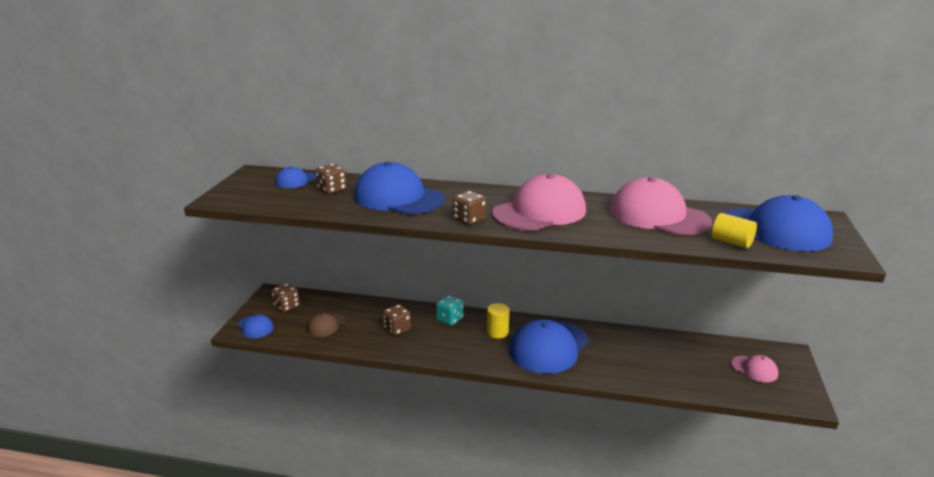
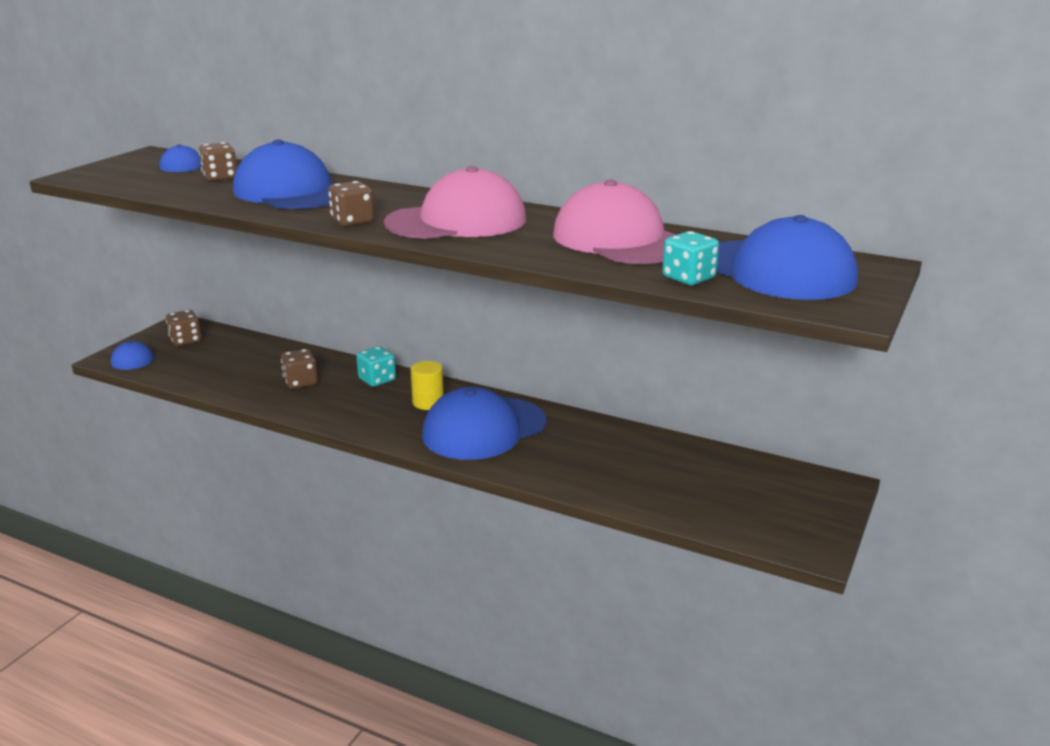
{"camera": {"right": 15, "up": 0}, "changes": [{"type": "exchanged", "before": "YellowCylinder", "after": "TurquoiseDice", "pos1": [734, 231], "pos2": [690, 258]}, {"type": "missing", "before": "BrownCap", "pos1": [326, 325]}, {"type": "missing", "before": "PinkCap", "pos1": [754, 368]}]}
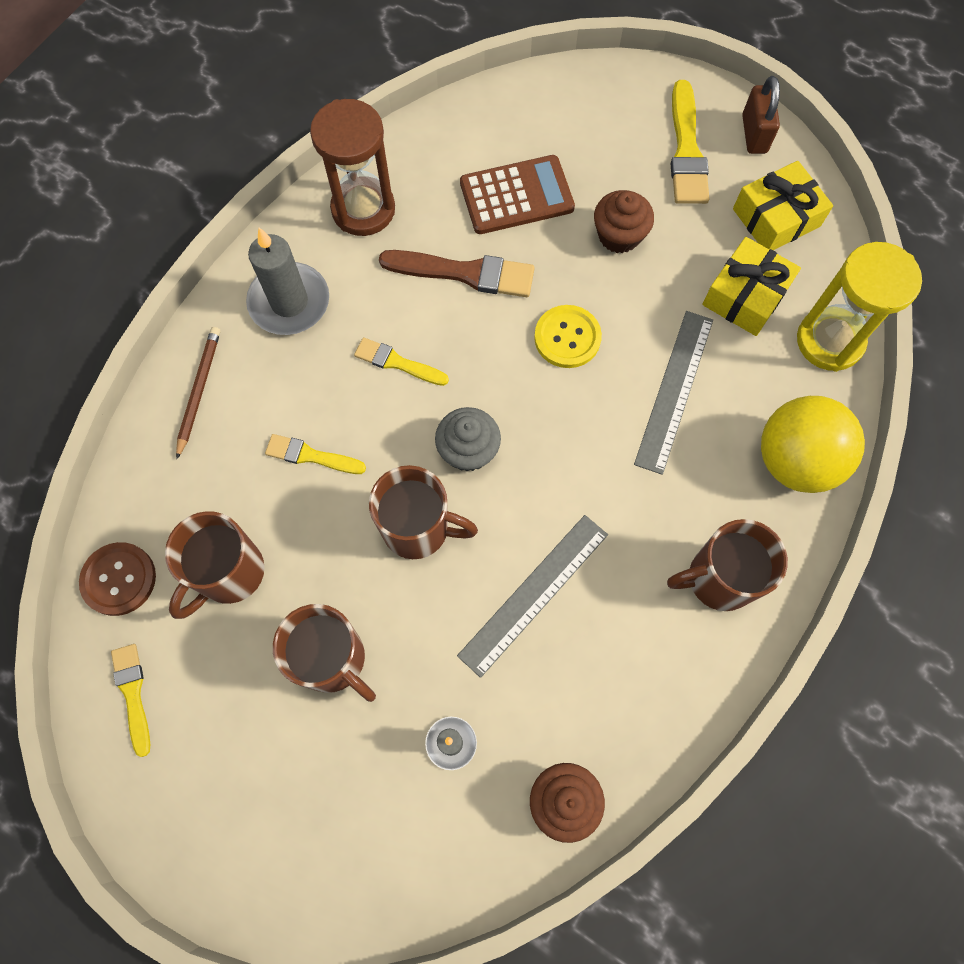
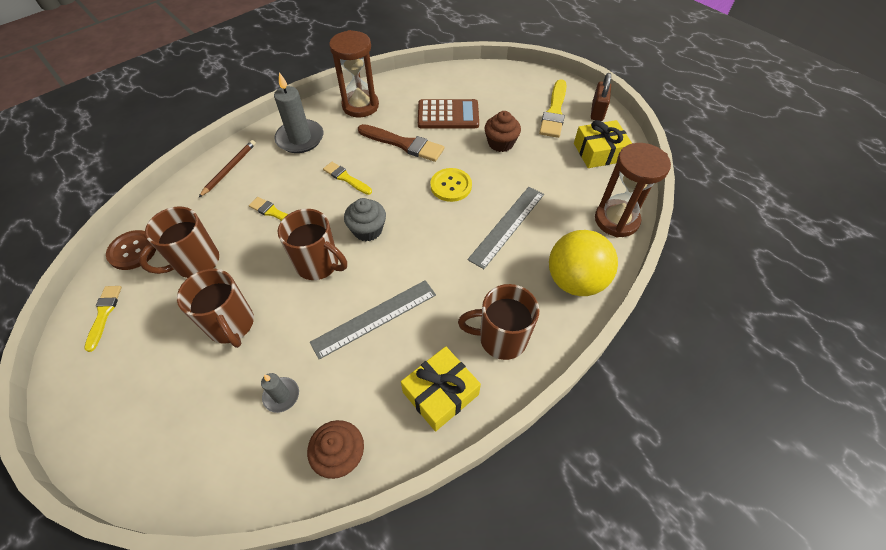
{"camera": {"right": 15, "up": -15}, "changes": [{"type": "relocated", "before": "YellowGift", "pos1": [751, 286], "pos2": [441, 389]}, {"type": "colour", "before": "YellowHourglass", "after": "BrownHourglass", "pos1": [859, 307], "pos2": [633, 190]}]}
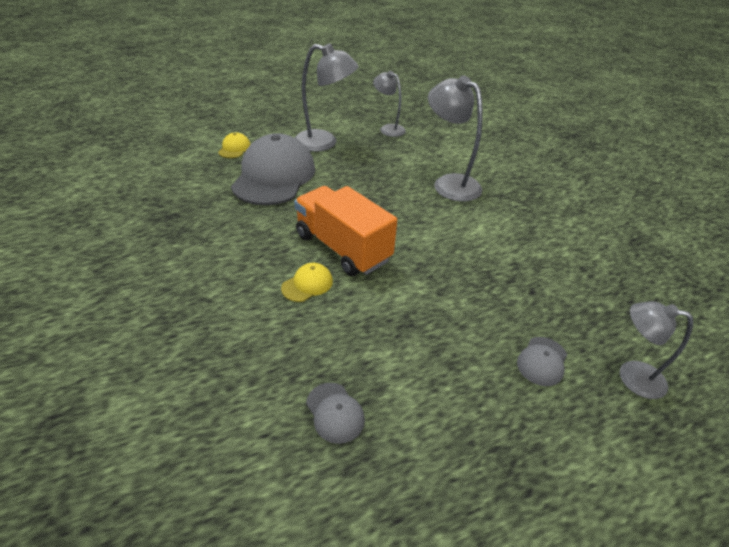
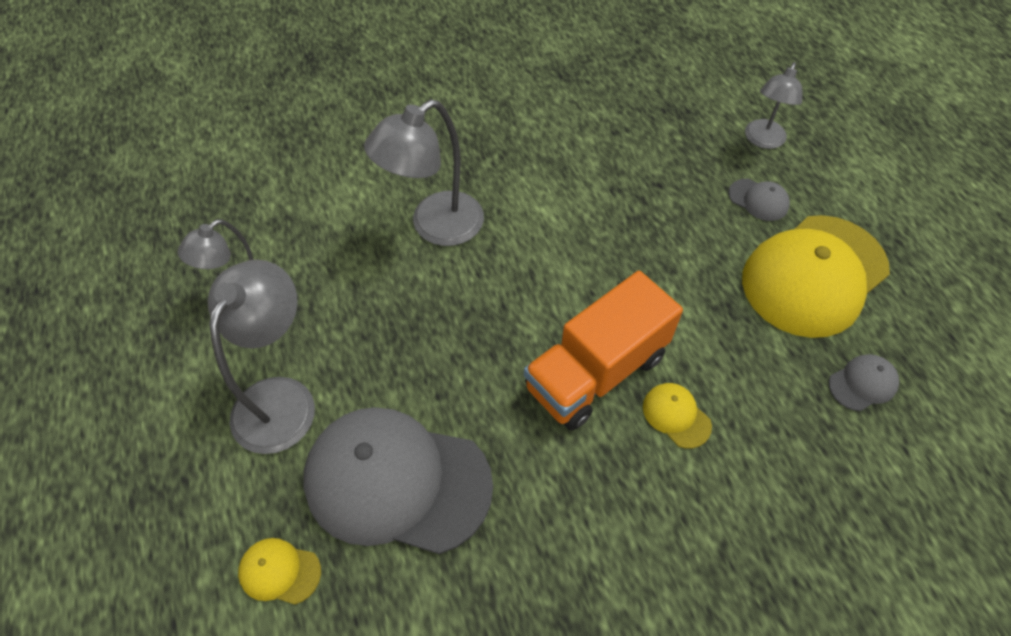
{"camera": {"right": -85, "up": 15}, "changes": [{"type": "appeared", "after": "YellowCap", "pos2": [816, 276]}]}
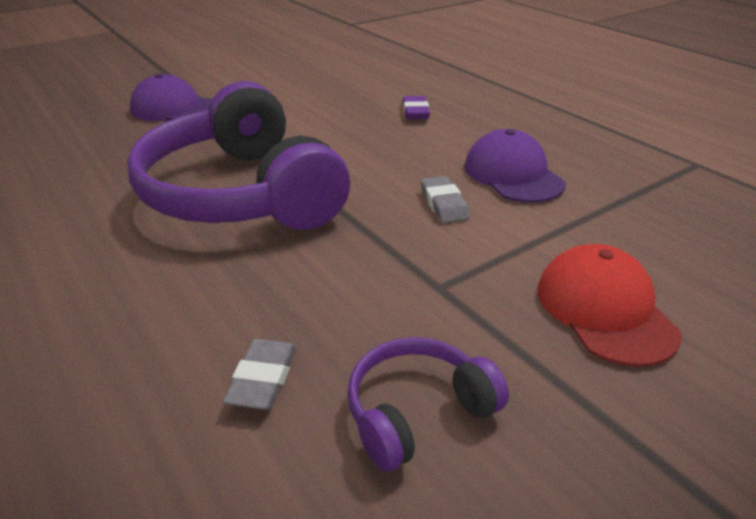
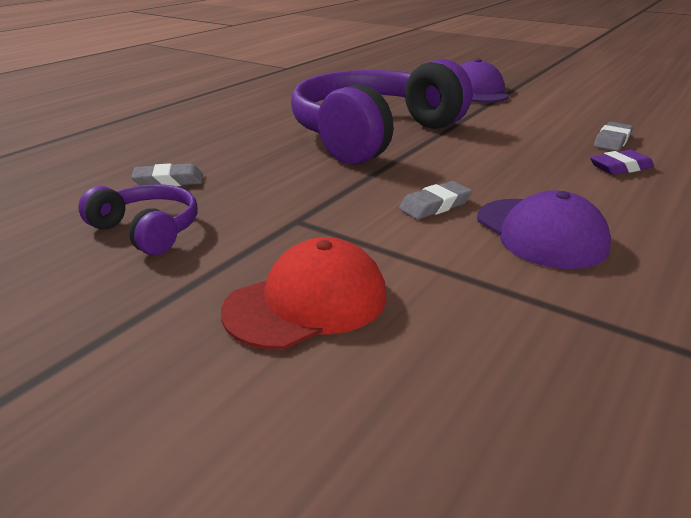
{"camera": {"right": 70, "up": -5}, "changes": [{"type": "spun", "before": "PurpleCap", "pos1": [515, 166], "pos2": [544, 229], "turn": 105}, {"type": "appeared", "after": "GreyEraser", "pos2": [613, 136]}]}
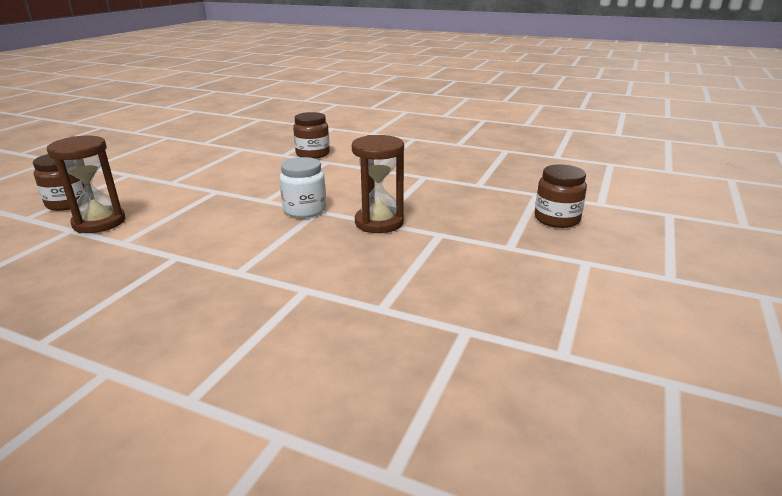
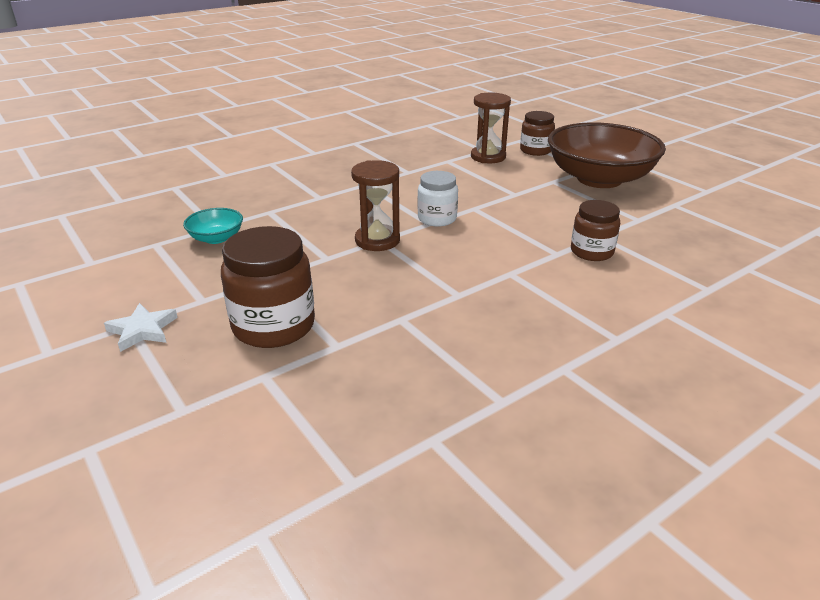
{"camera": {"right": 120, "up": 5}, "changes": [{"type": "appeared", "after": "WhiteStar", "pos2": [141, 327]}, {"type": "appeared", "after": "TurquoiseBowl", "pos2": [213, 226]}, {"type": "size", "before": "BrownJar", "pos1": [561, 196], "pos2": [268, 287], "scale": 1.62}, {"type": "appeared", "after": "BrownBowl", "pos2": [607, 155]}]}
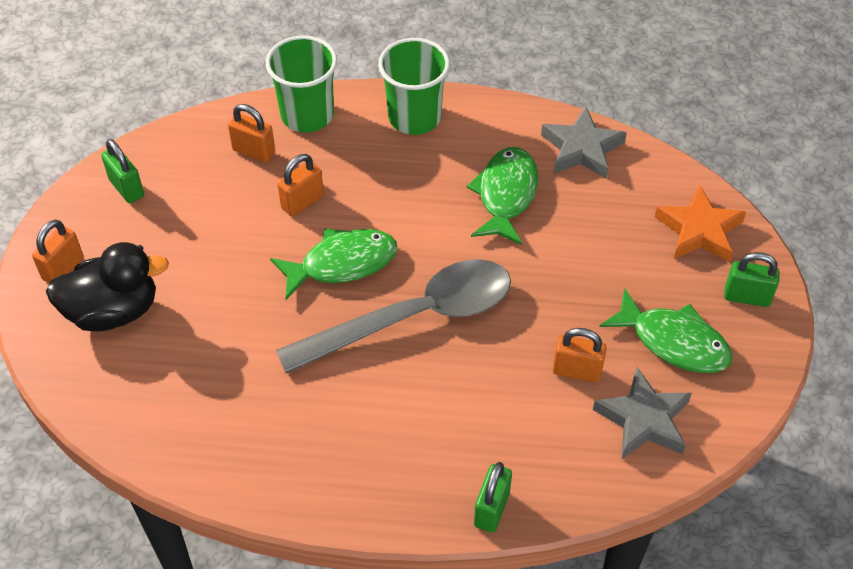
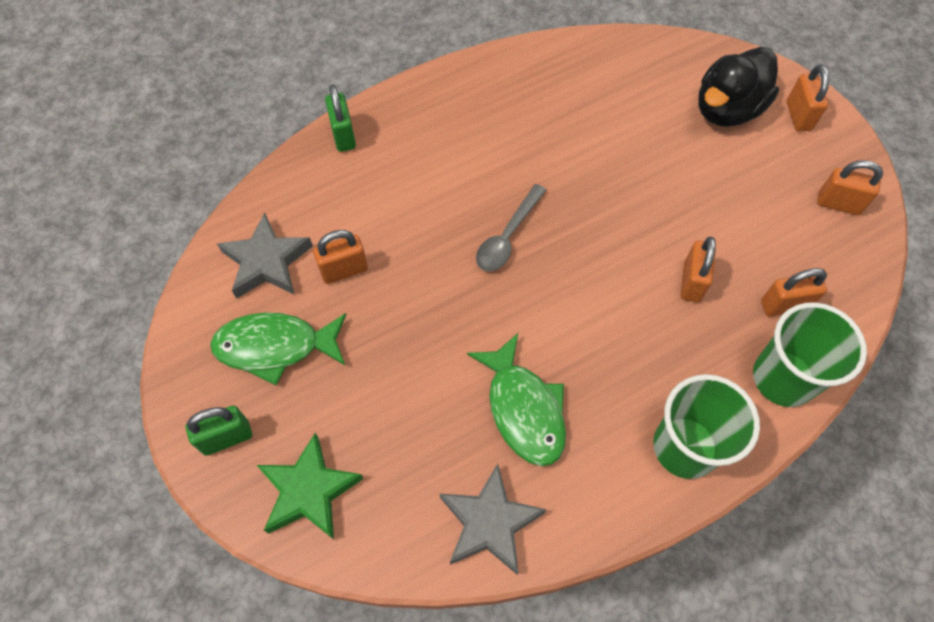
{"camera": {"right": 145, "up": 10}, "changes": [{"type": "colour", "before": "OrangeStar", "after": "GreenStar", "pos1": [700, 223], "pos2": [310, 486]}, {"type": "size", "before": "GreySpoon", "pos1": [393, 316], "pos2": [511, 227], "scale": 0.49}, {"type": "colour", "before": "GreenPadlock", "after": "OrangePadlock", "pos1": [122, 171], "pos2": [850, 187]}, {"type": "missing", "before": "GreenFish", "pos1": [333, 264]}]}
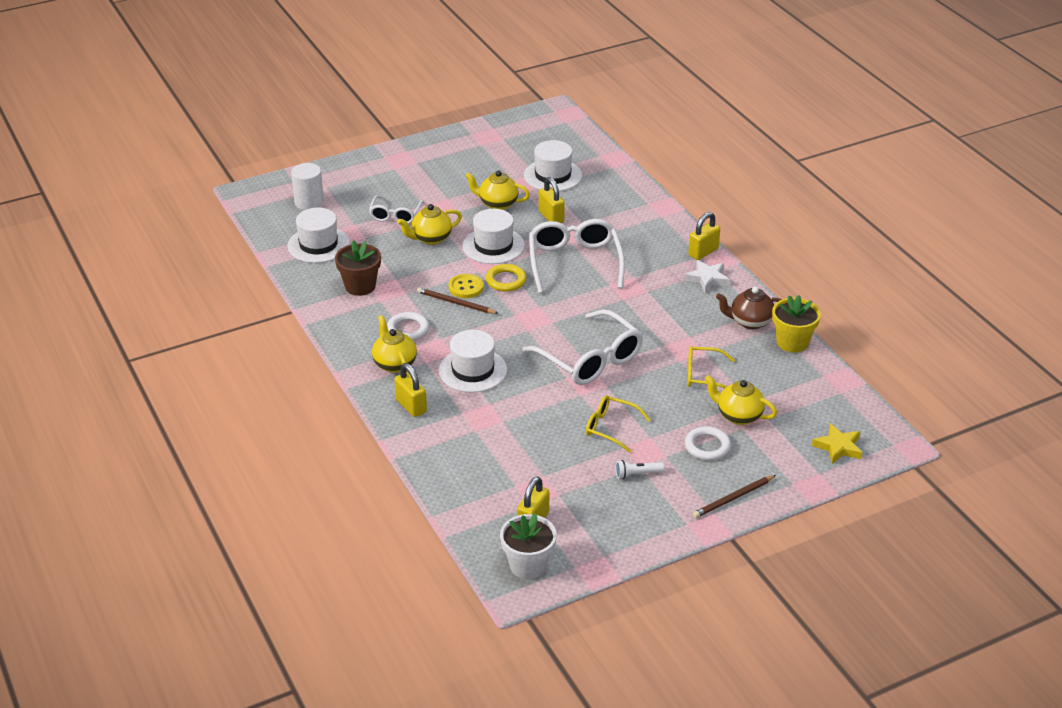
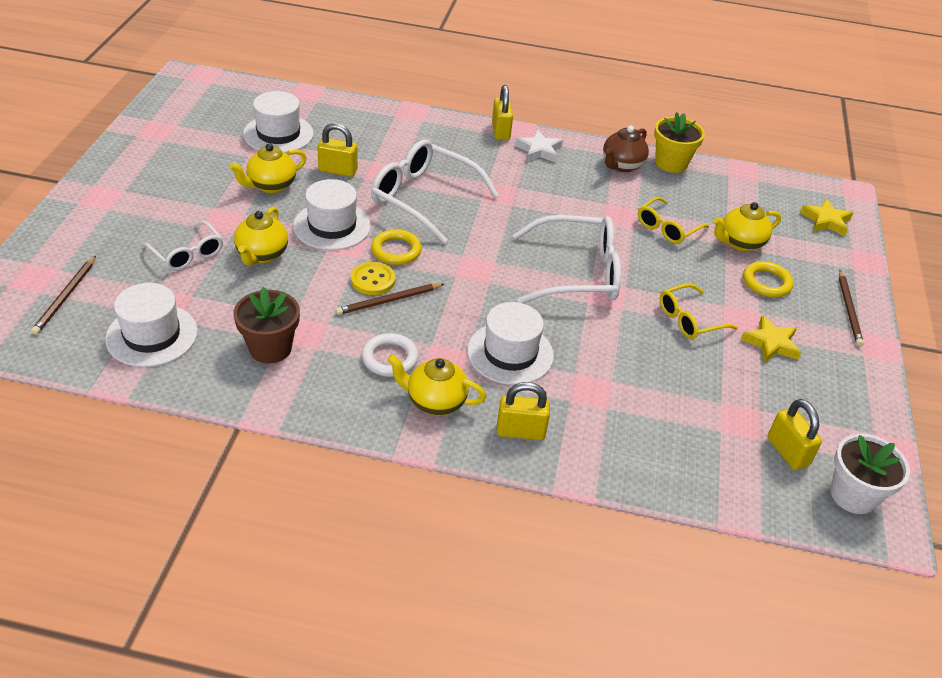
{"camera": {"right": -55, "up": 5}, "changes": [{"type": "exchanged", "before": "WhiteCylinder", "after": "BrownPencil", "pos1": [307, 186], "pos2": [63, 295]}, {"type": "exchanged", "before": "WhiteFlashlight", "after": "YellowStar", "pos1": [640, 469], "pos2": [771, 339]}, {"type": "colour", "before": "WhiteRing", "after": "YellowRing", "pos1": [708, 443], "pos2": [768, 279]}]}
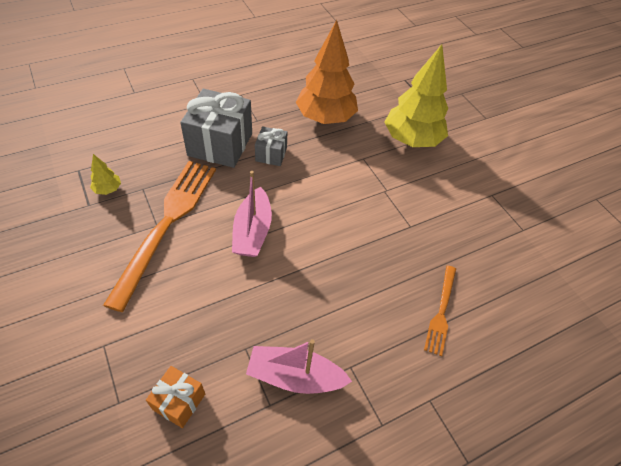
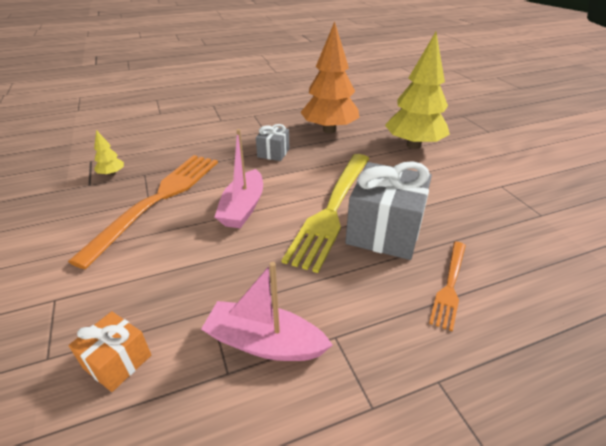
{"camera": {"right": 10, "up": -15}, "changes": [{"type": "appeared", "after": "YellowFork", "pos2": [326, 213]}, {"type": "relocated", "before": "GreyGift", "pos1": [216, 128], "pos2": [388, 210]}]}
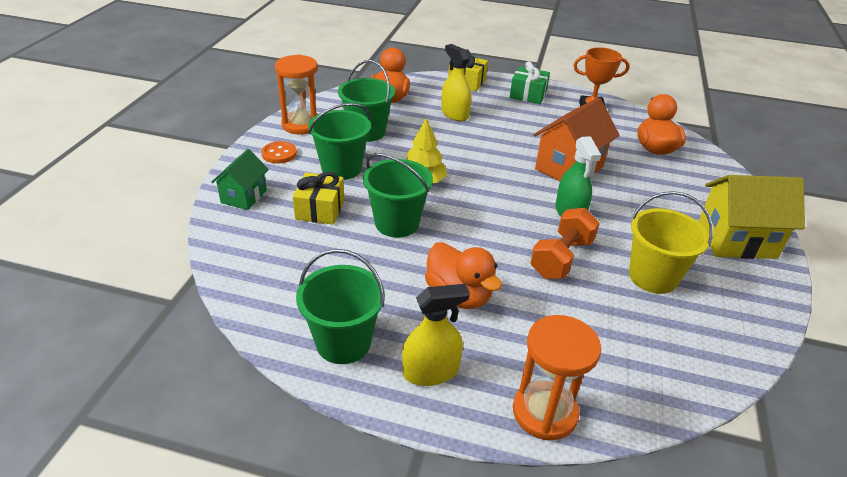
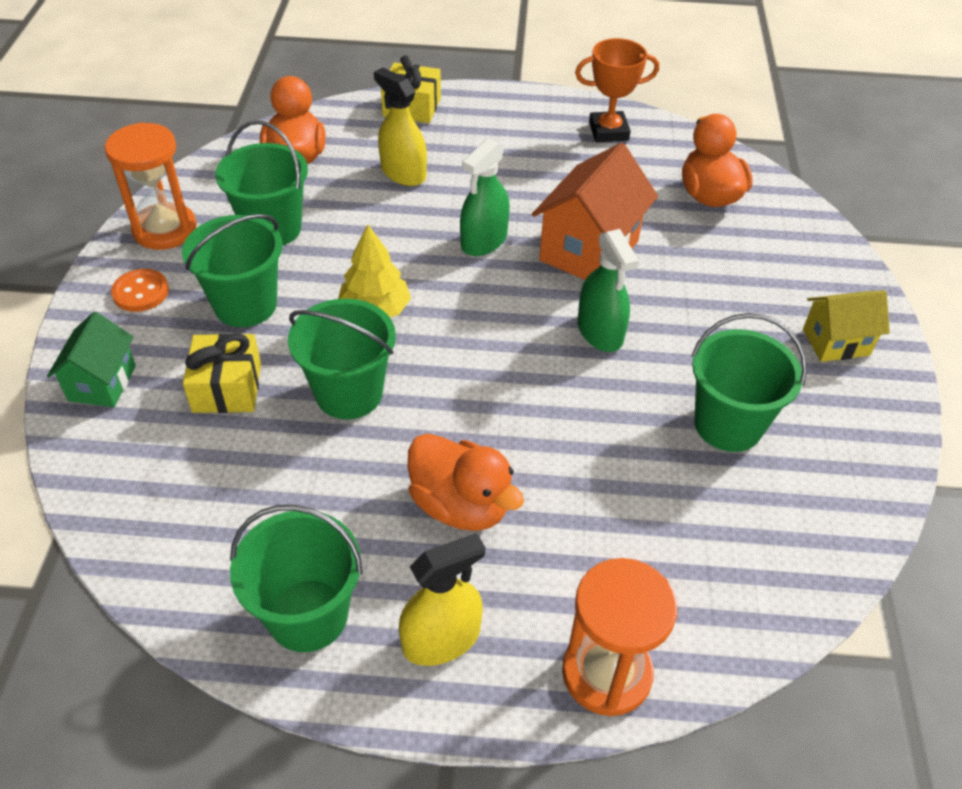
{"camera": {"right": -10, "up": 10}, "changes": [{"type": "appeared", "after": "GreenSprayBottle", "pos2": [485, 197]}, {"type": "colour", "before": "YellowBucket", "after": "GreenBucket", "pos1": [671, 242], "pos2": [749, 382]}, {"type": "size", "before": "YellowHouse", "pos1": [751, 217], "pos2": [846, 326], "scale": 0.6}, {"type": "missing", "before": "GreenGift", "pos1": [530, 82]}, {"type": "missing", "before": "OrangeDumbbell", "pos1": [565, 243]}]}
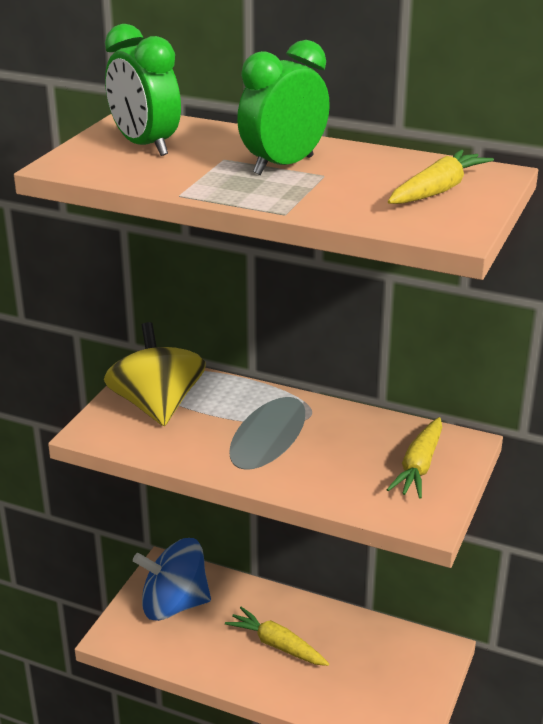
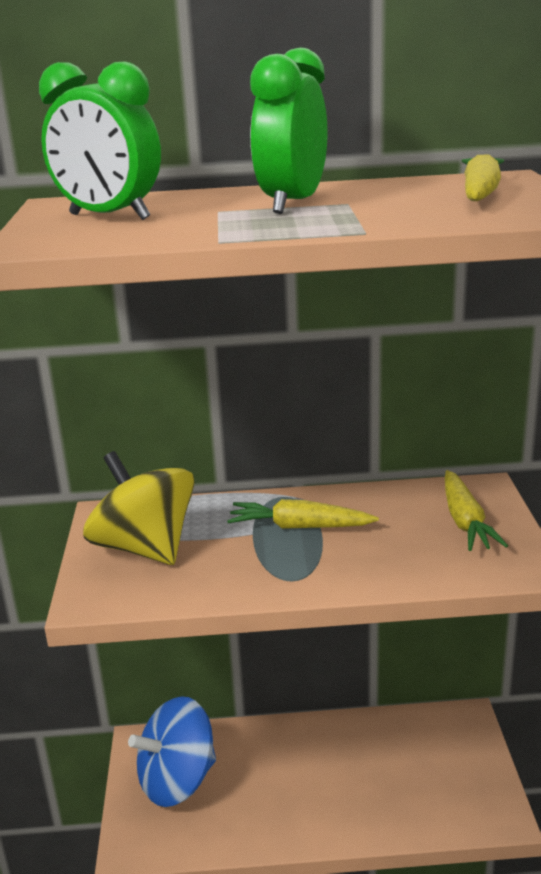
{"camera": {"right": -25, "up": -5}, "changes": [{"type": "relocated", "before": "YellowCarrot", "pos1": [277, 636], "pos2": [303, 514]}]}
